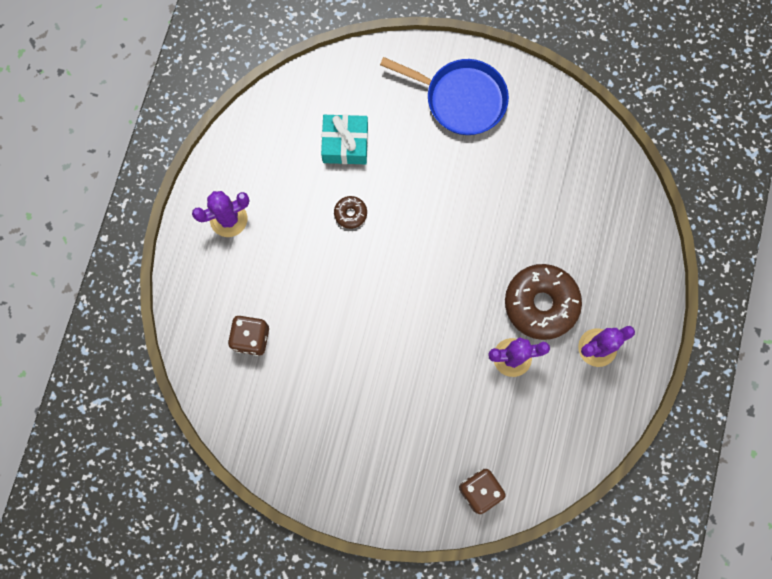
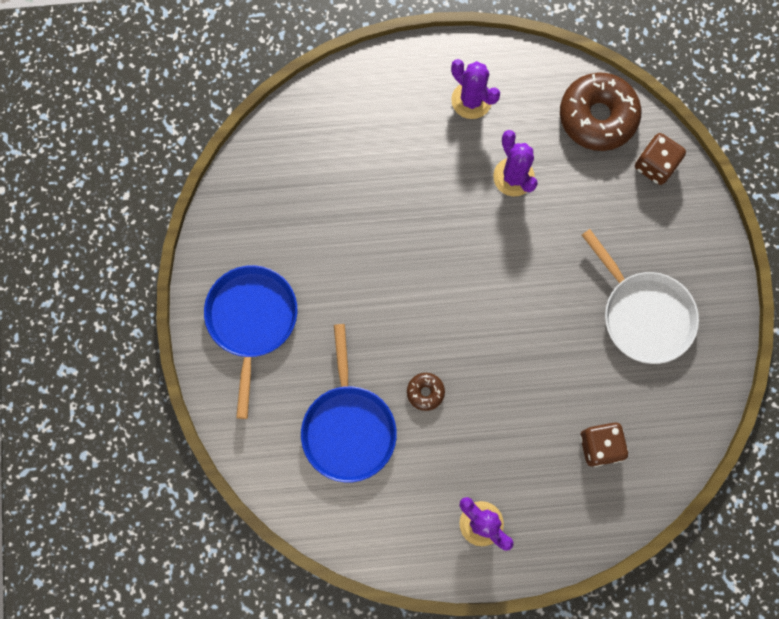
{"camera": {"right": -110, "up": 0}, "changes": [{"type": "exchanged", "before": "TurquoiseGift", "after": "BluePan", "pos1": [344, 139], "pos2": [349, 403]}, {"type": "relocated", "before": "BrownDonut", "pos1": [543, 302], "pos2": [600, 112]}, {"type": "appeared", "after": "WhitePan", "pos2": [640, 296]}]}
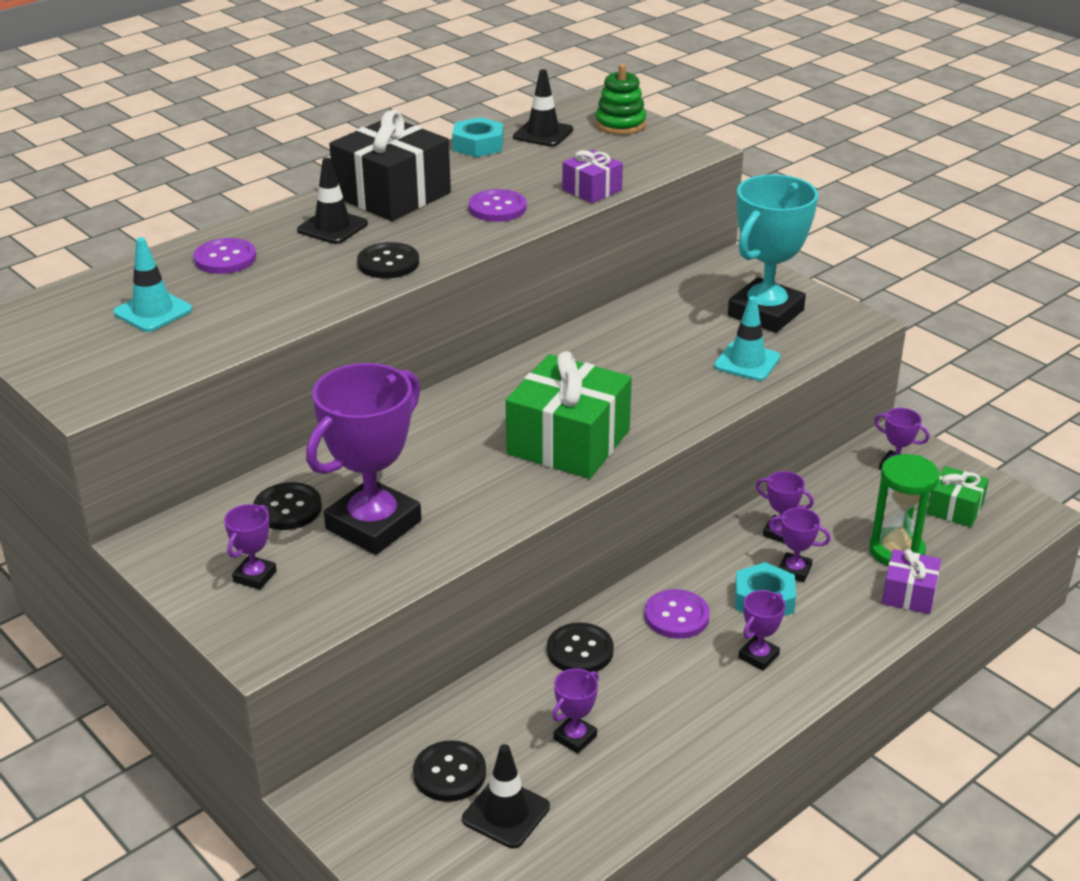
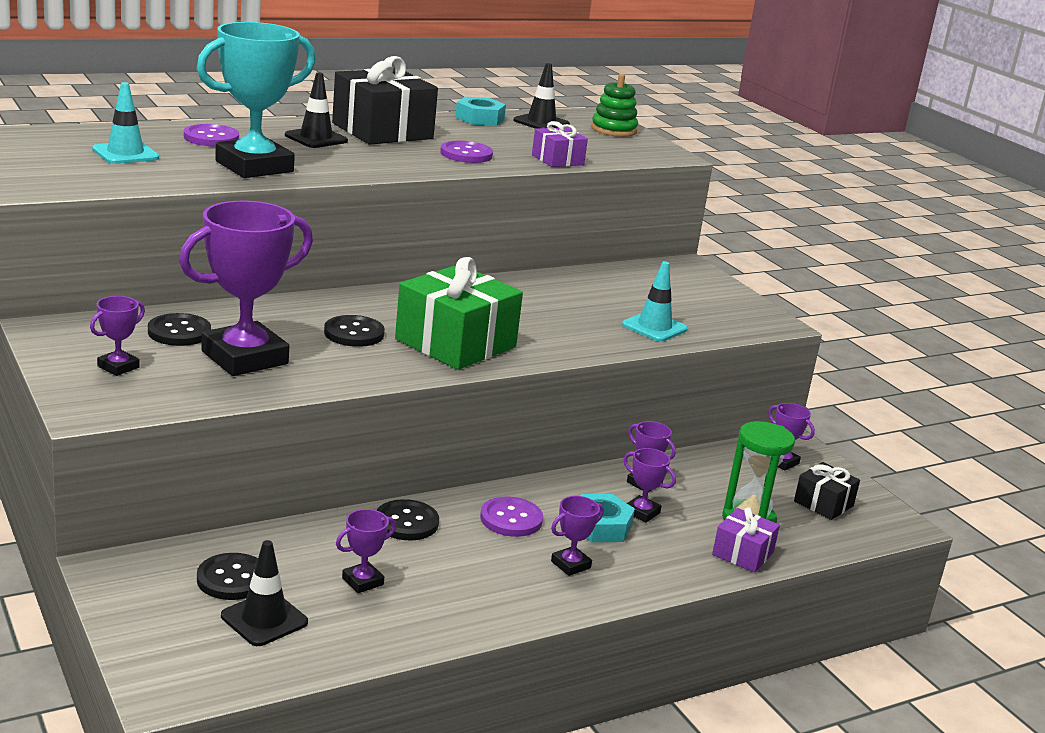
{"camera": {"right": 10, "up": -10}, "changes": [{"type": "relocated", "before": "TurquoiseTrophy", "pos1": [773, 253], "pos2": [256, 100]}, {"type": "relocated", "before": "BlackButton", "pos1": [388, 260], "pos2": [354, 331]}, {"type": "colour", "before": "GreenGift", "after": "BlackGift", "pos1": [958, 496], "pos2": [827, 491]}]}
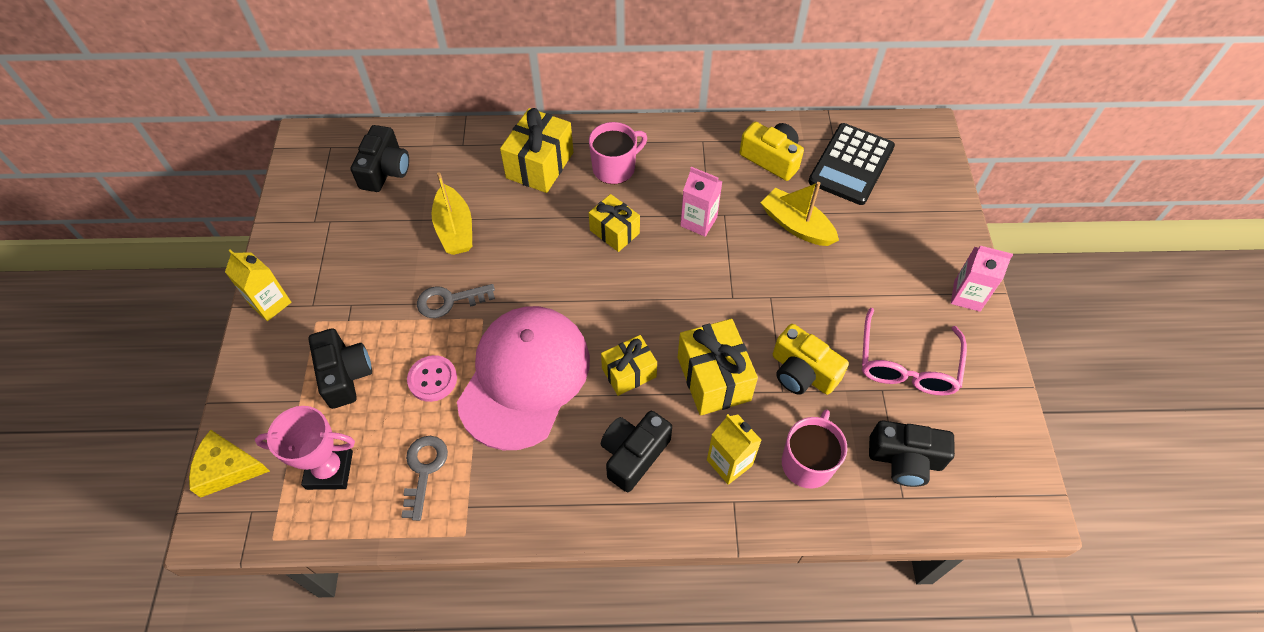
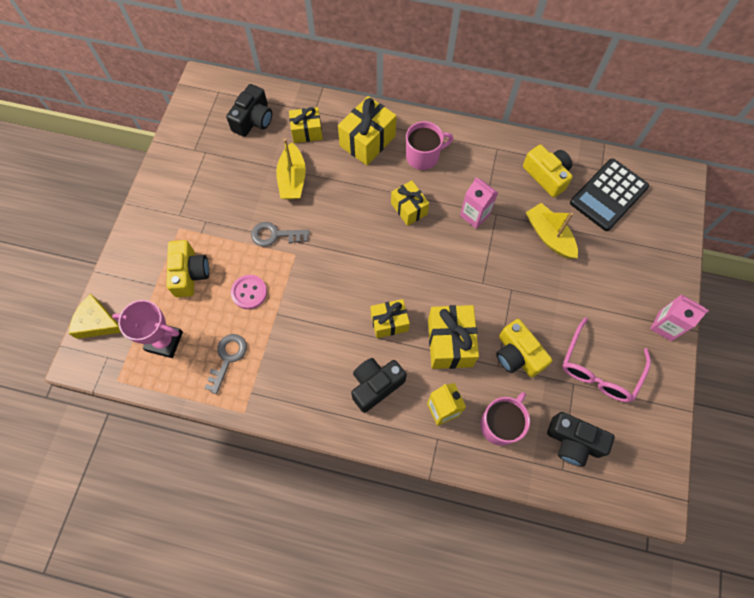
{"camera": {"right": 15, "up": 10}, "changes": [{"type": "colour", "before": "BlackCamera", "after": "YellowCamera", "pos1": [340, 368], "pos2": [187, 268]}, {"type": "appeared", "after": "YellowGift", "pos2": [306, 125]}, {"type": "missing", "before": "YellowCarton", "pos1": [258, 285]}, {"type": "missing", "before": "PinkCap", "pos1": [523, 378]}]}
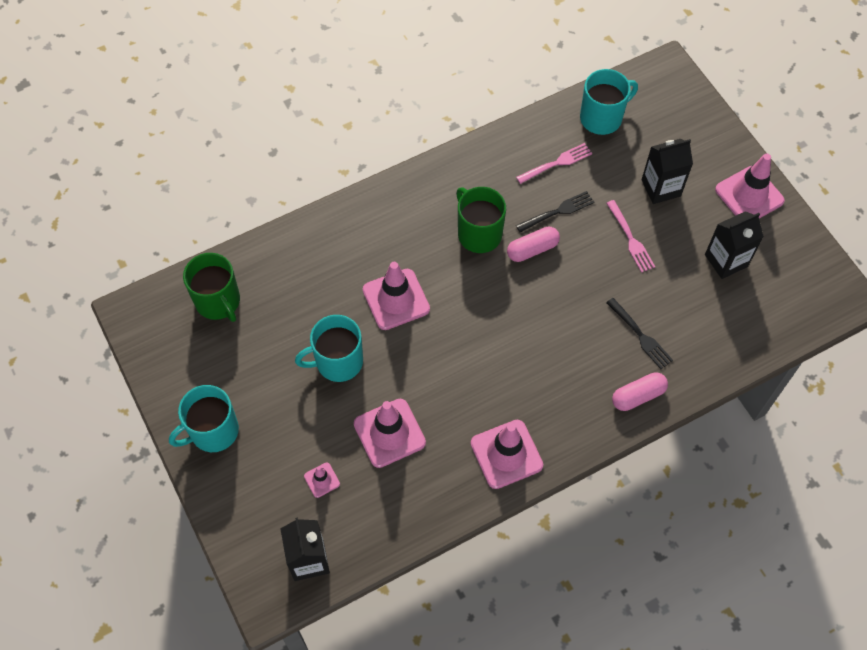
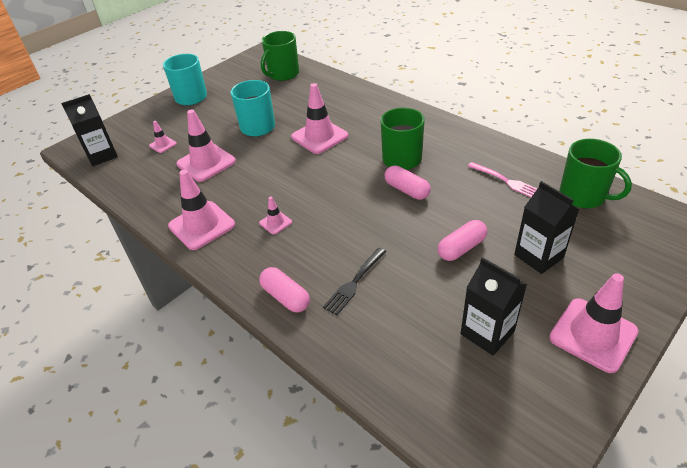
{"camera": {"right": 75, "up": -20}, "changes": [{"type": "appeared", "after": "PinkTrafficCone", "pos2": [275, 215]}, {"type": "exchanged", "before": "PinkFork", "after": "PinkCapsule", "pos1": [630, 236], "pos2": [462, 240]}, {"type": "colour", "before": "TurquoiseMug", "after": "GreenMug", "pos1": [609, 102], "pos2": [595, 173]}, {"type": "missing", "before": "BlackFork", "pos1": [555, 212]}]}
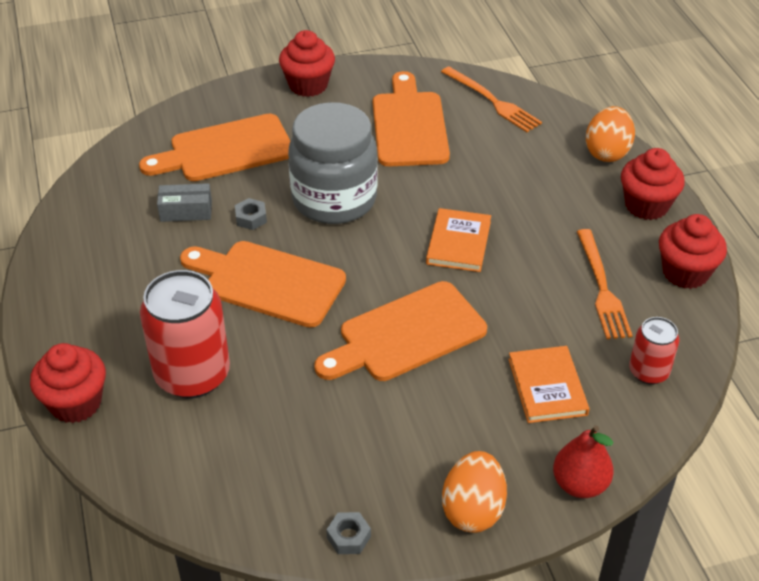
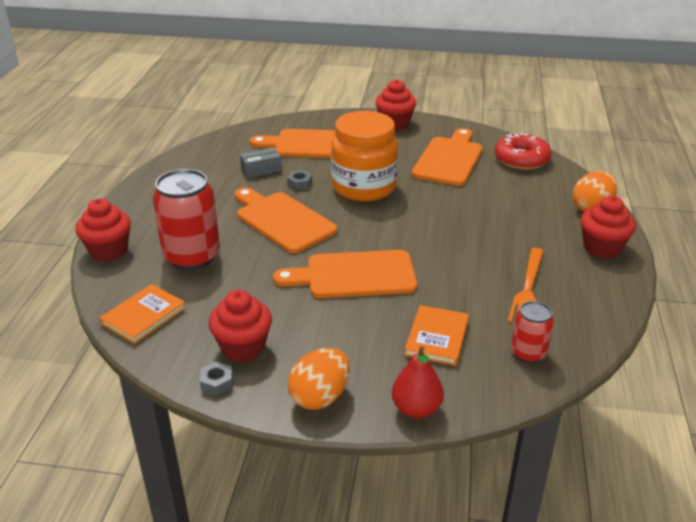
{"camera": {"right": 25, "up": -10}, "changes": [{"type": "relocated", "before": "OrangeBook", "pos1": [458, 240], "pos2": [143, 314]}, {"type": "relocated", "before": "RedCupcake", "pos1": [693, 251], "pos2": [240, 326]}, {"type": "spun", "before": "GreyBox", "pos1": [184, 202], "pos2": [261, 162], "turn": -45}, {"type": "colour", "before": "GreyJar", "after": "OrangeJar", "pos1": [333, 163], "pos2": [364, 156]}, {"type": "exchanged", "before": "OrangeFork", "after": "RedDonut", "pos1": [491, 99], "pos2": [523, 151]}]}
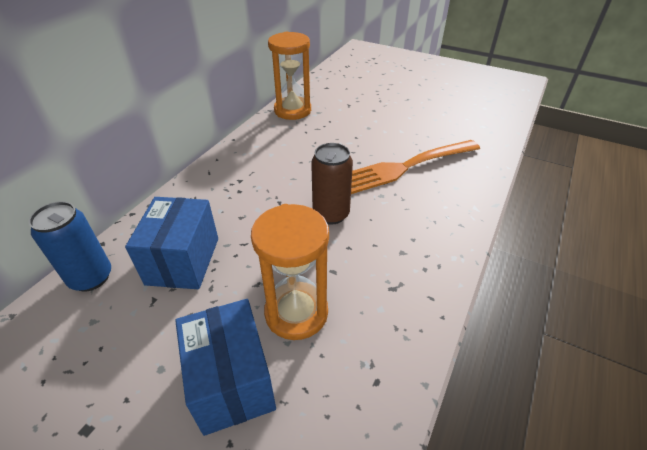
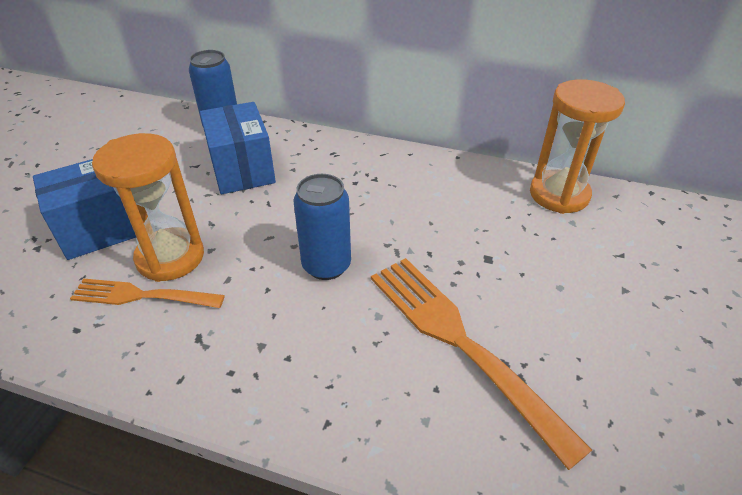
{"camera": {"right": 80, "up": 0}, "changes": [{"type": "appeared", "after": "OrangeFork", "pos2": [147, 293]}, {"type": "spun", "before": "BlueBox", "pos1": [171, 243], "pos2": [238, 148], "turn": 75}, {"type": "colour", "before": "BrownCan", "after": "BlueCan", "pos1": [332, 184], "pos2": [322, 227]}]}
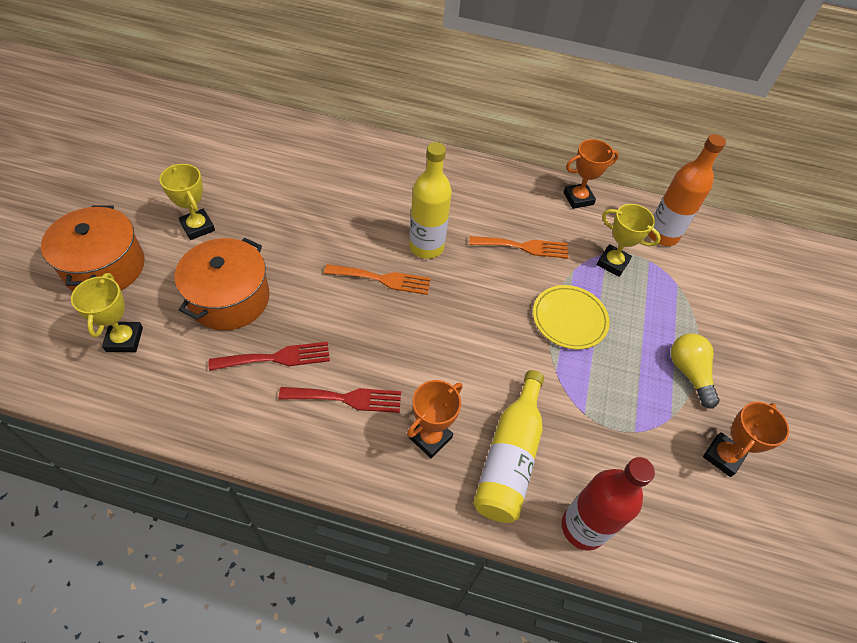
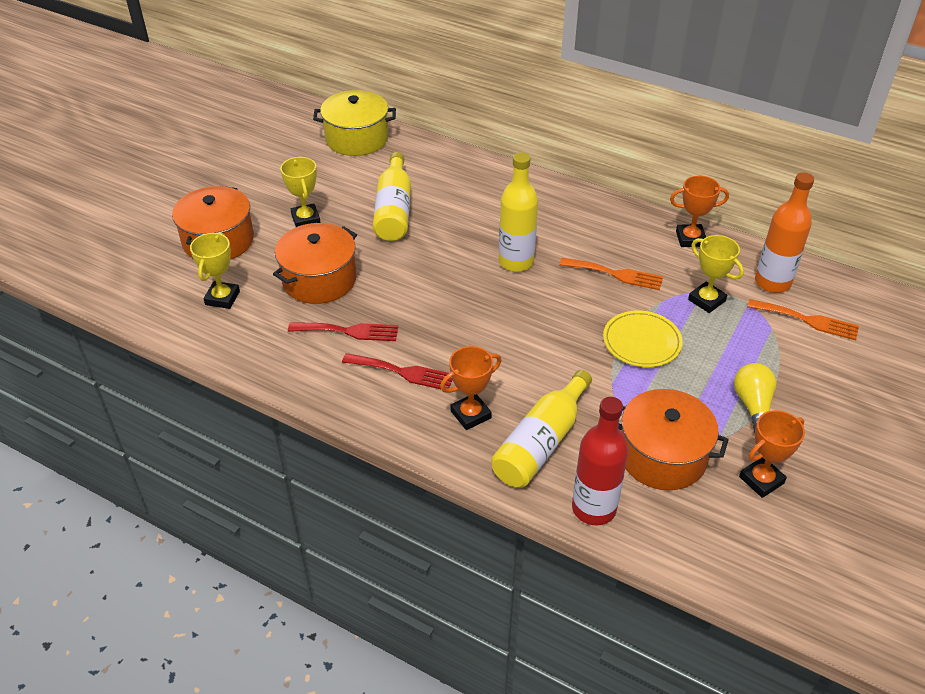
{"camera": {"right": 20, "up": -10}, "changes": [{"type": "appeared", "after": "YellowPot", "pos2": [354, 123]}, {"type": "appeared", "after": "YellowBottle", "pos2": [392, 196]}, {"type": "appeared", "after": "OrangePot", "pos2": [673, 439]}, {"type": "relocated", "before": "OrangeFork", "pos1": [377, 279], "pos2": [803, 319]}]}
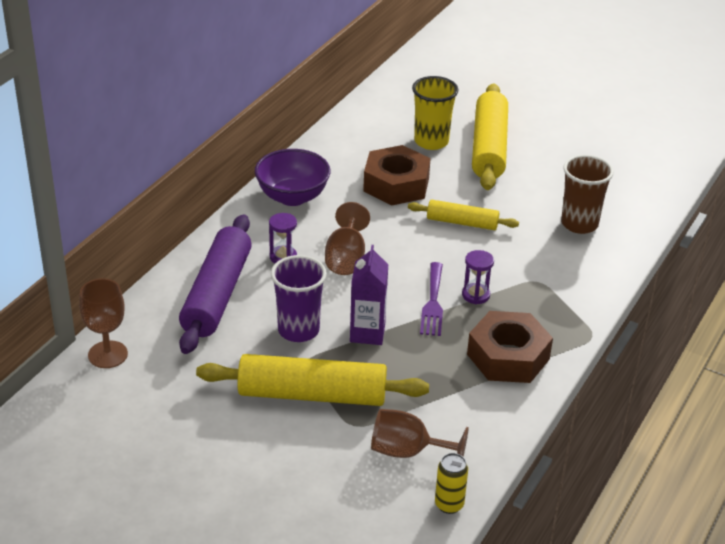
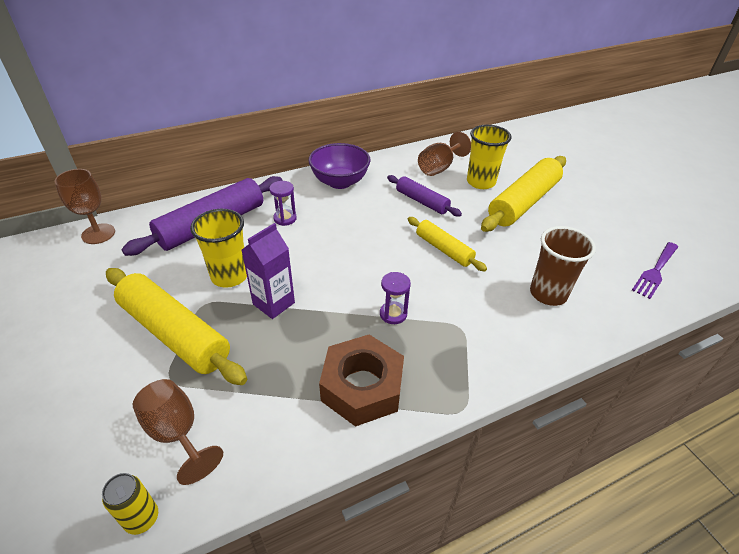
{"camera": {"right": 35, "up": 5}, "changes": [{"type": "colour", "before": "PurpleCup", "after": "YellowCup", "pos1": [299, 298], "pos2": [218, 248]}, {"type": "exchanged", "before": "BrownNut", "after": "PurpleRollingPin", "pos1": [397, 175], "pos2": [424, 195]}, {"type": "relocated", "before": "BrownGoblet", "pos1": [347, 238], "pos2": [444, 154]}, {"type": "relocated", "before": "PurpleFork", "pos1": [431, 299], "pos2": [655, 270]}]}
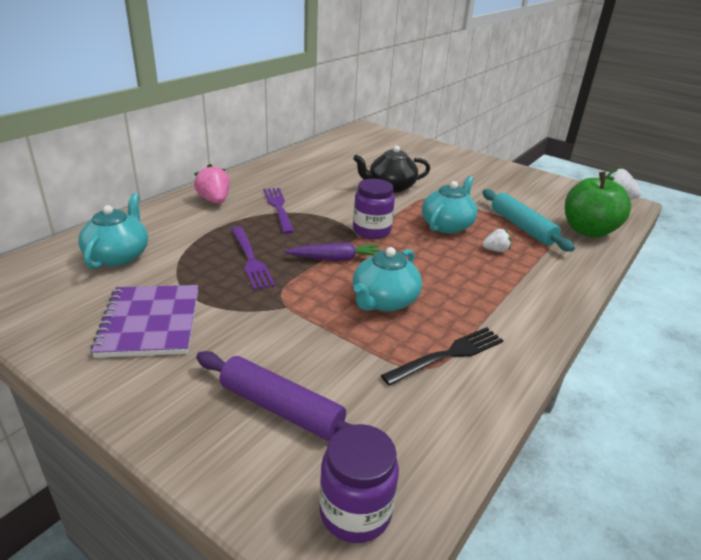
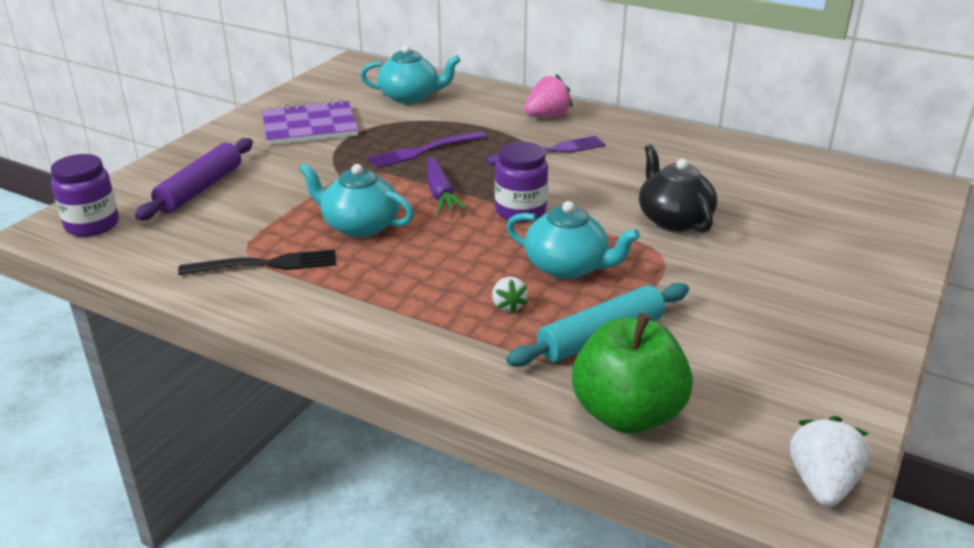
{"camera": {"right": 85, "up": 0}, "changes": [{"type": "spun", "before": "BlackFork", "pos1": [442, 356], "pos2": [257, 262], "turn": -60}]}
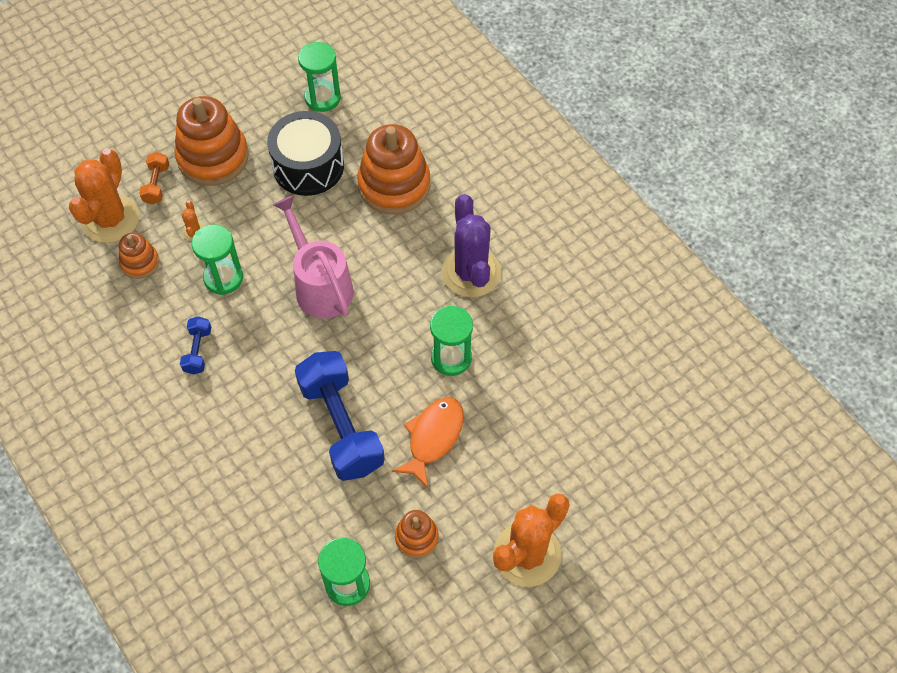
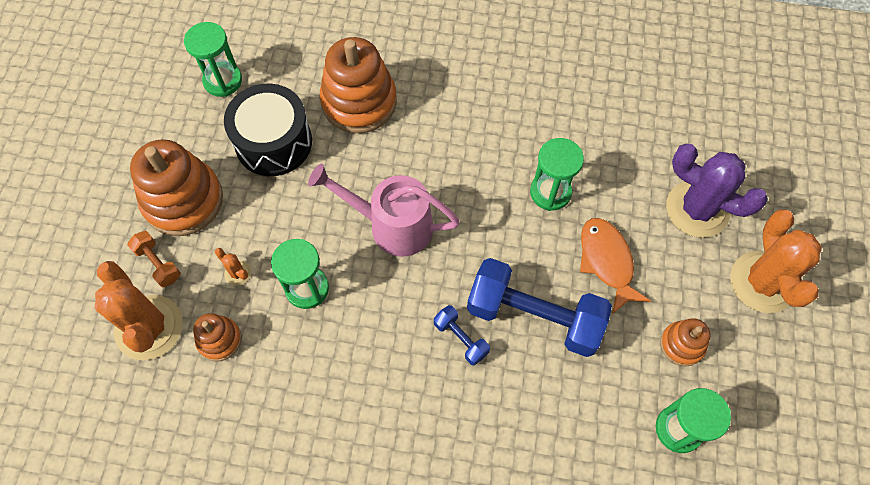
{"camera": {"right": -45, "up": 5}, "changes": [{"type": "relocated", "before": "BlueDumbbell", "pos1": [195, 345], "pos2": [462, 335]}, {"type": "relocated", "before": "PurpleCactus", "pos1": [471, 245], "pos2": [717, 191]}]}
